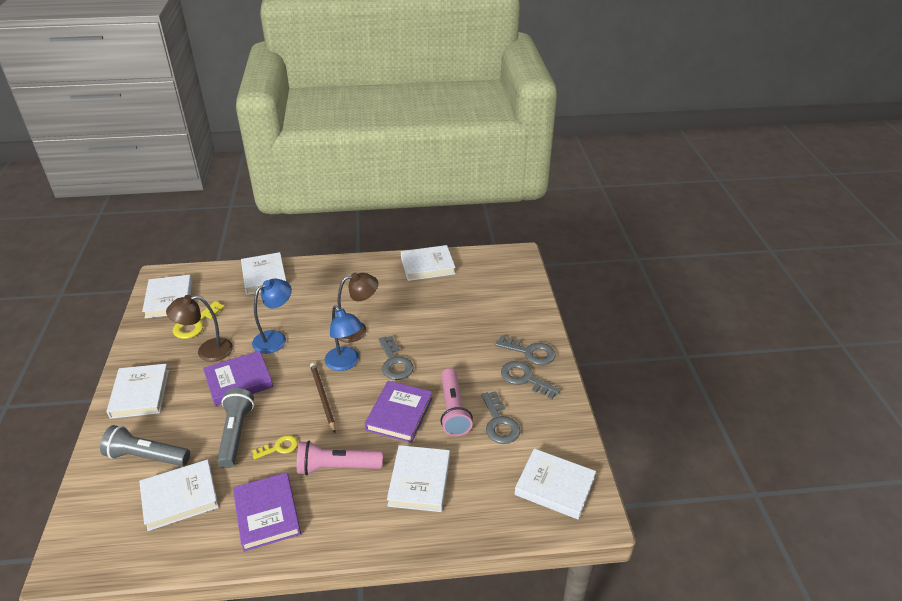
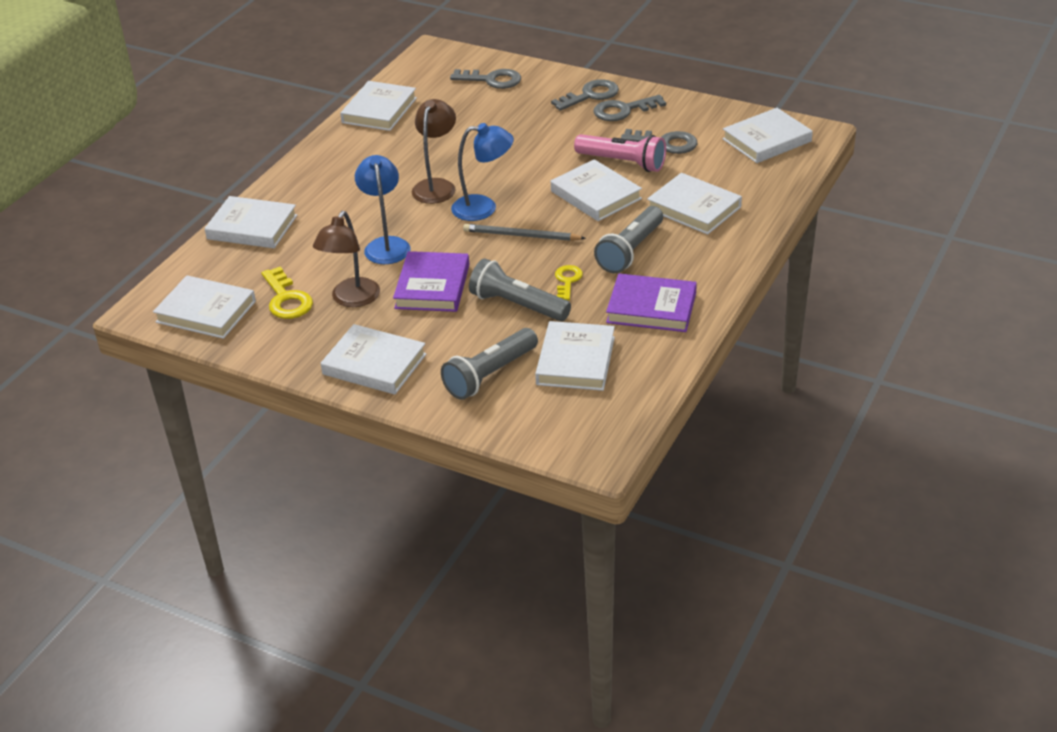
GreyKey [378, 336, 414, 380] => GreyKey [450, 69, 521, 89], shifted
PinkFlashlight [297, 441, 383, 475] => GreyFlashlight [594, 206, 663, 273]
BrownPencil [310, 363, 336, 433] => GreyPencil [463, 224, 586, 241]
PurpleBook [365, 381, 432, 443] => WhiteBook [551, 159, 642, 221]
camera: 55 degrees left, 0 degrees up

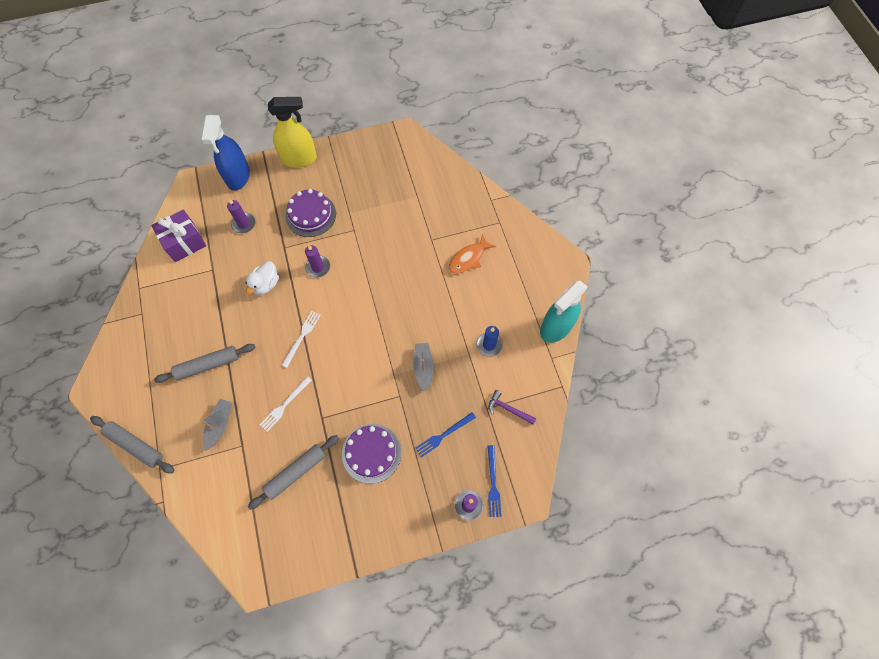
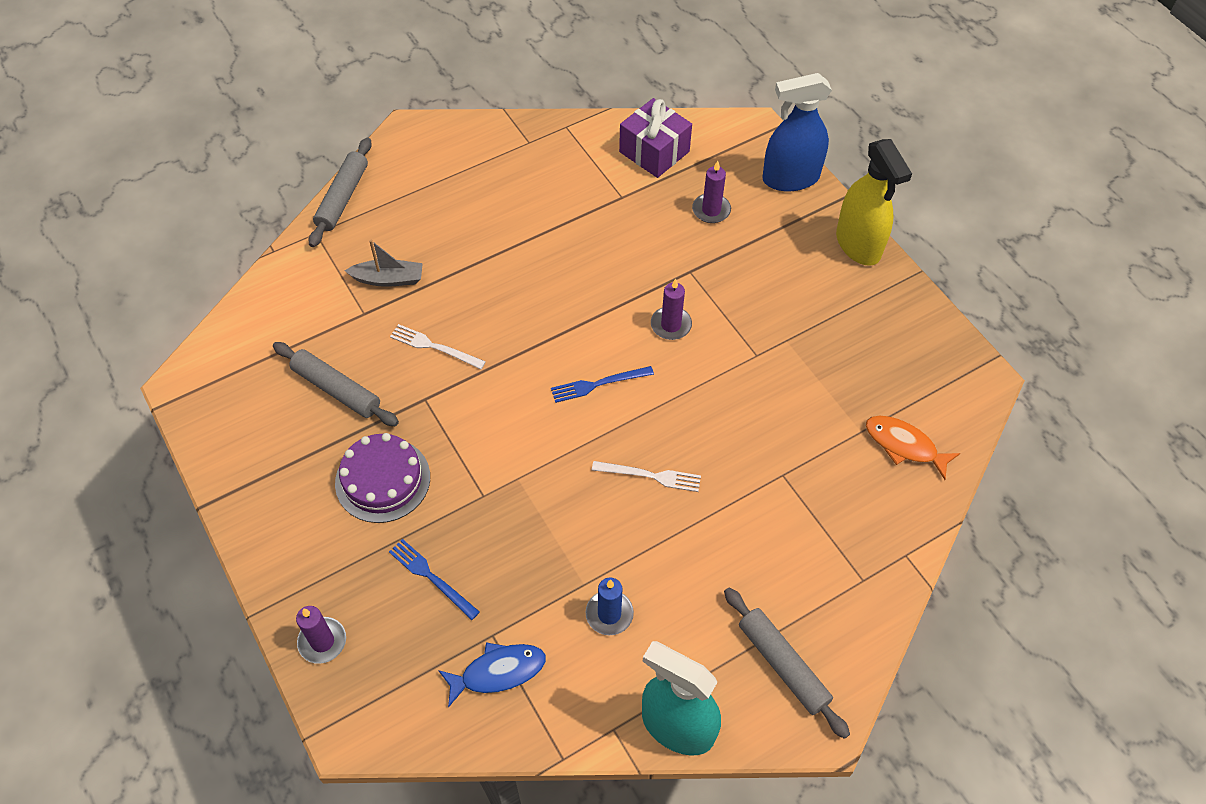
WhiteDuck [246, 261, 279, 295] => nothing
PurpleCake [285, 189, 336, 237] => nothing
GreyBoat [413, 343, 434, 392] => nothing
GreyRollingPin [154, 344, 255, 383] => GreyRollingPin [724, 588, 850, 739], shifted
WhiteFork [282, 311, 321, 368] => WhiteFork [592, 461, 701, 492], shifted
OrangeFish [449, 234, 496, 274] => OrangeFish [865, 416, 960, 480], shifted
BlueFork [487, 445, 501, 517] => BlueFork [551, 366, 654, 403], shifted
PurpleHammer [489, 390, 536, 425] => BlueFish [438, 642, 546, 708]
camera: 75 degrees right, 10 degrees down

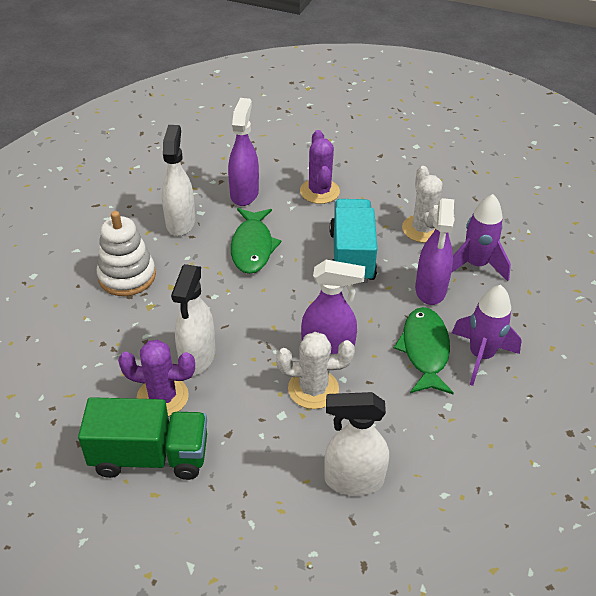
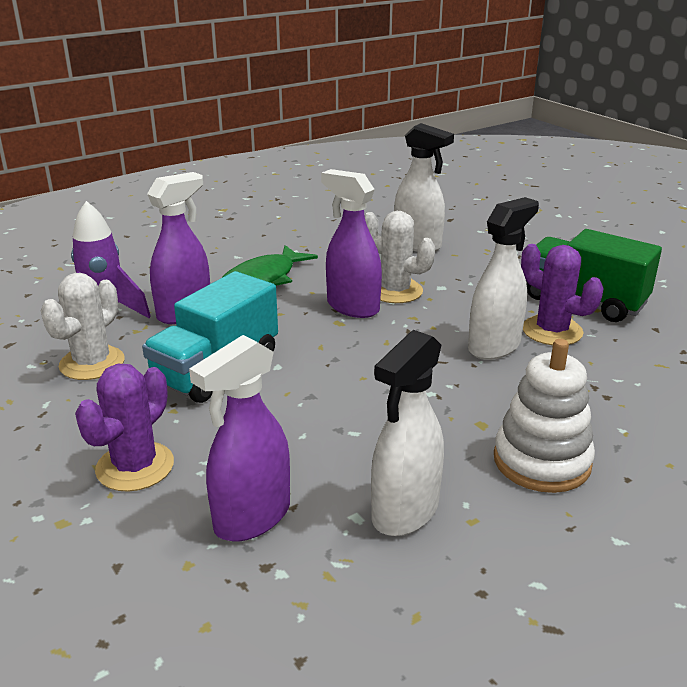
GreenFish [231, 208, 282, 274] => nothing
PurpleRocket [452, 285, 522, 386] => nothing
camera: 145 degrees left, 15 degrees down

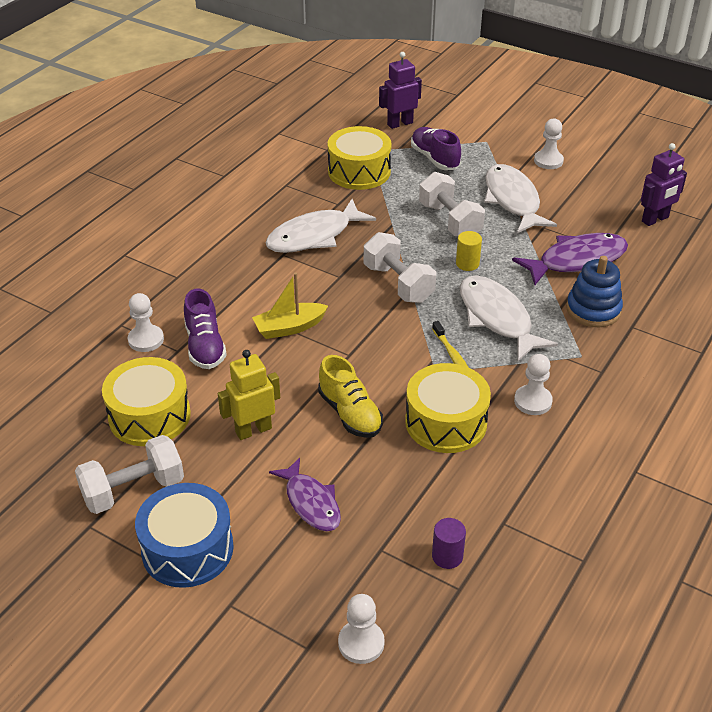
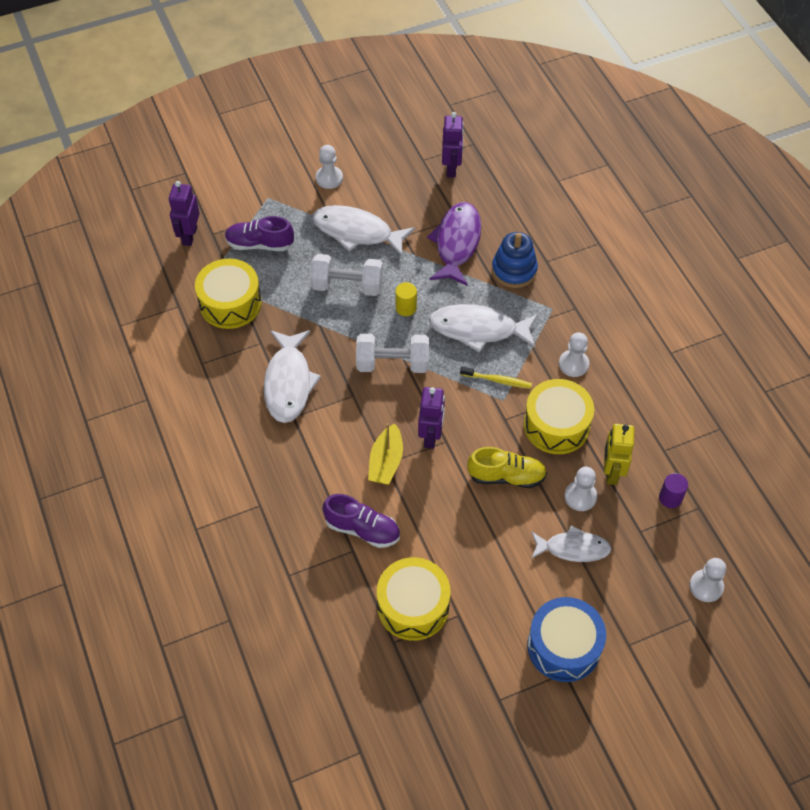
WhiteDumbbell [75, 435, 184, 514] => nothing
nothing => PurpleRobot [418, 387, 445, 449]
WhitePawn [128, 293, 164, 352] => WhitePawn [565, 467, 597, 511], shifted
YellowRobot [218, 350, 280, 440] => YellowRobot [604, 424, 634, 485], shifted
PurpleFish [269, 458, 341, 531] => WhiteFish [531, 525, 612, 562]
camera: 55 degrees left, 15 degrees up

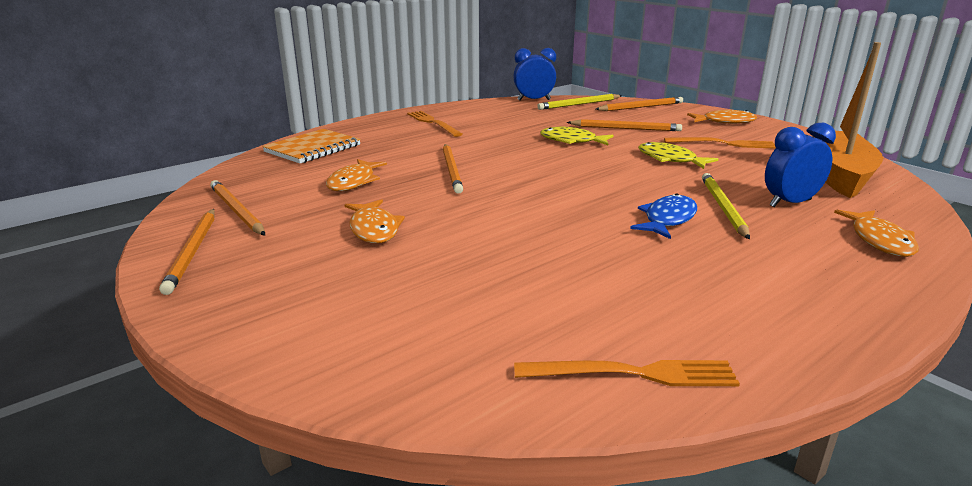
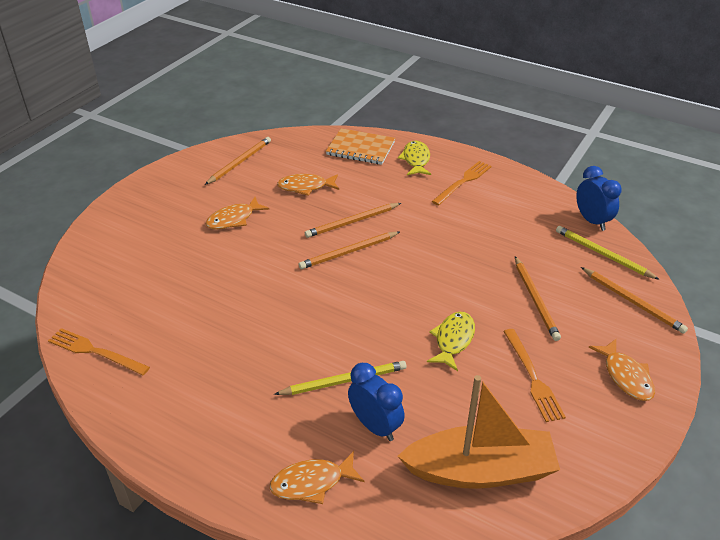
BlueFish [630, 193, 697, 239] => nothing
OrangePencil [159, 209, 215, 295] => OrangePencil [299, 232, 400, 269], shifted
YellowFish [540, 127, 614, 145] => YellowFish [398, 140, 431, 175], shifted
OrangeFork [514, 360, 740, 386] => OrangeFork [48, 328, 150, 376], 135 degrees clockwise
camera: 70 degrees right, 15 degrees up

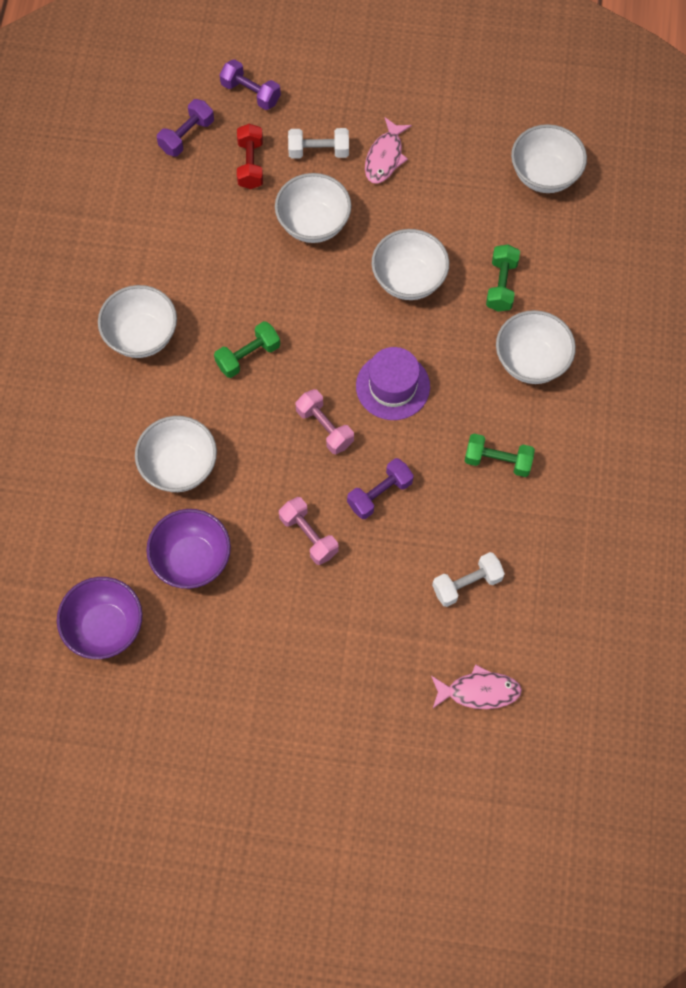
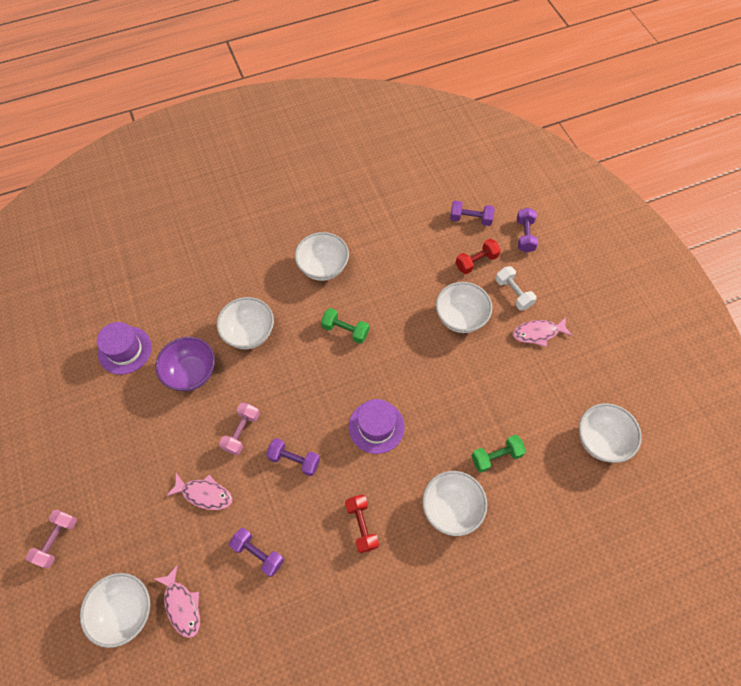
nothing => PinkFish [166, 473, 232, 510]
PinkDumbbell [295, 389, 354, 454] => PinkDumbbell [26, 509, 77, 569], shifted
WhiteBowl [372, 229, 449, 300] => WhiteBowl [80, 573, 150, 648], shifted
PurpleBowl [57, 577, 143, 659] => PurpleHat [97, 322, 152, 375]
WhiteDumbbell [432, 552, 505, 607] => PurpleDumbbell [229, 528, 284, 577]
GreenDumbbell [465, 433, 535, 477] => RedDumbbell [345, 495, 379, 553]
camera: 60 degrees right, 5 degrees down

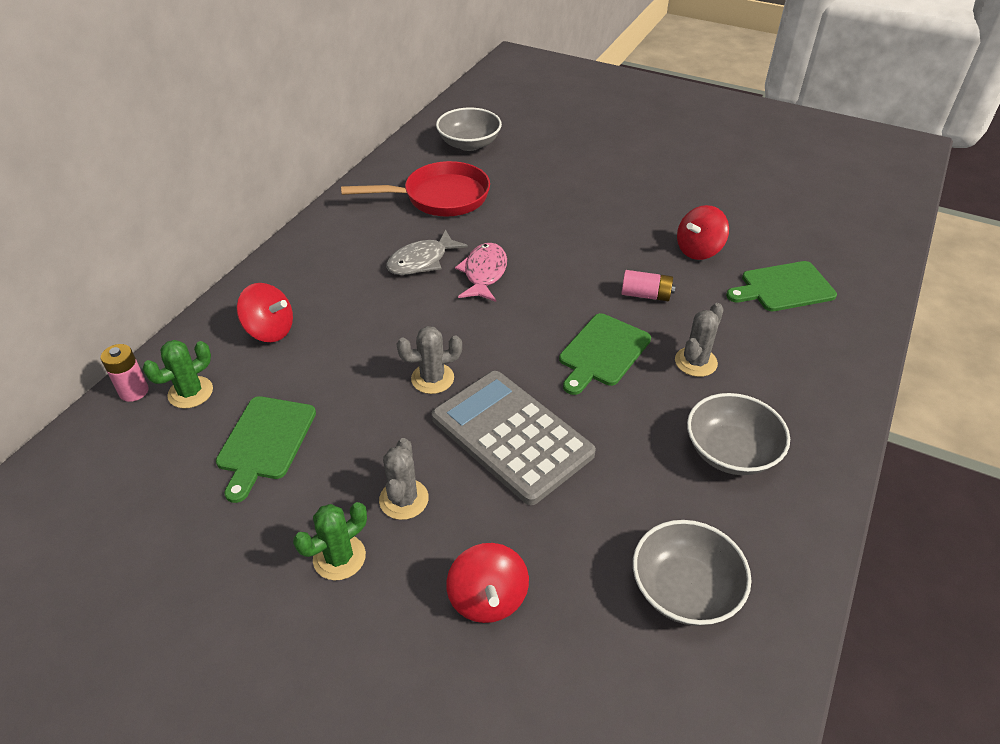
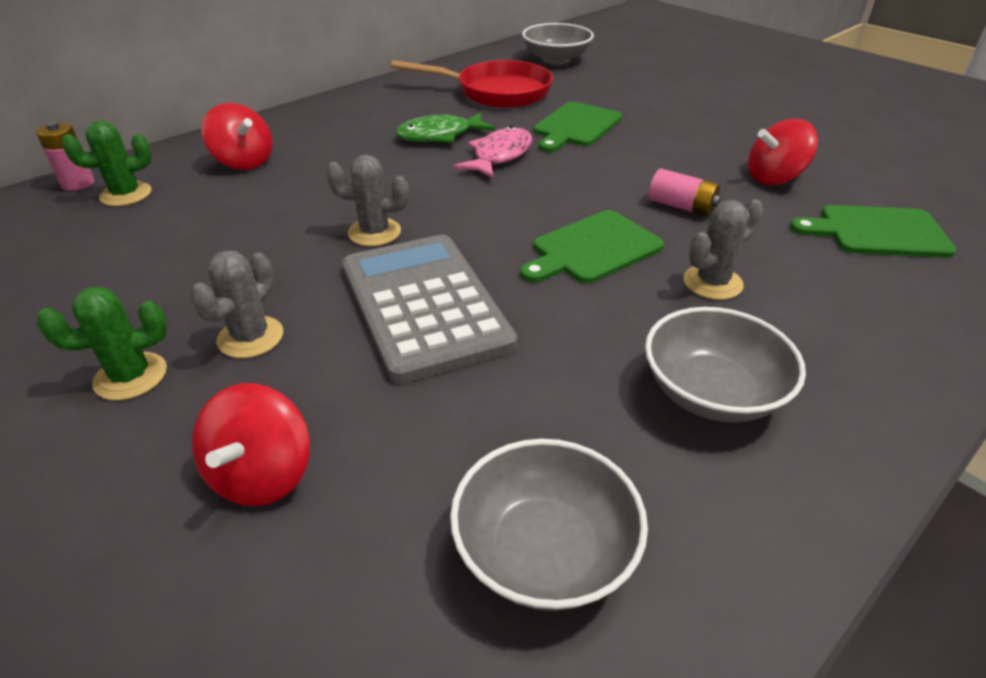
GreenCuttingBoard [216, 396, 316, 503] => GreenCuttingBoard [534, 101, 622, 152], shifted
GreyFish [386, 229, 468, 275] => GreenFish [396, 112, 495, 143]
camera: 20 degrees right, 5 degrees down

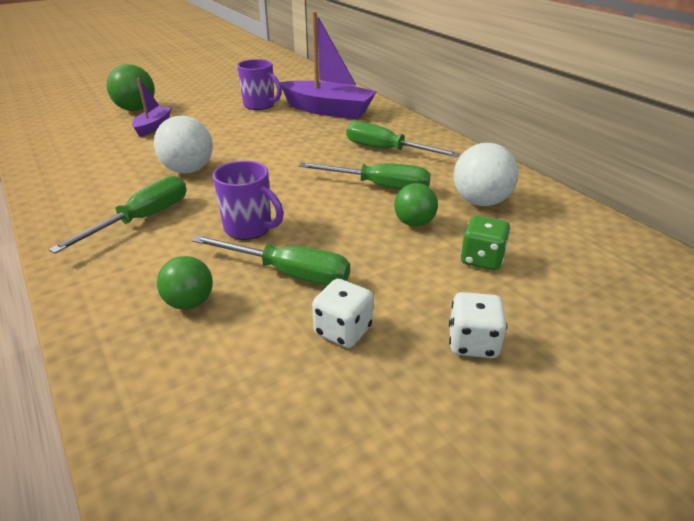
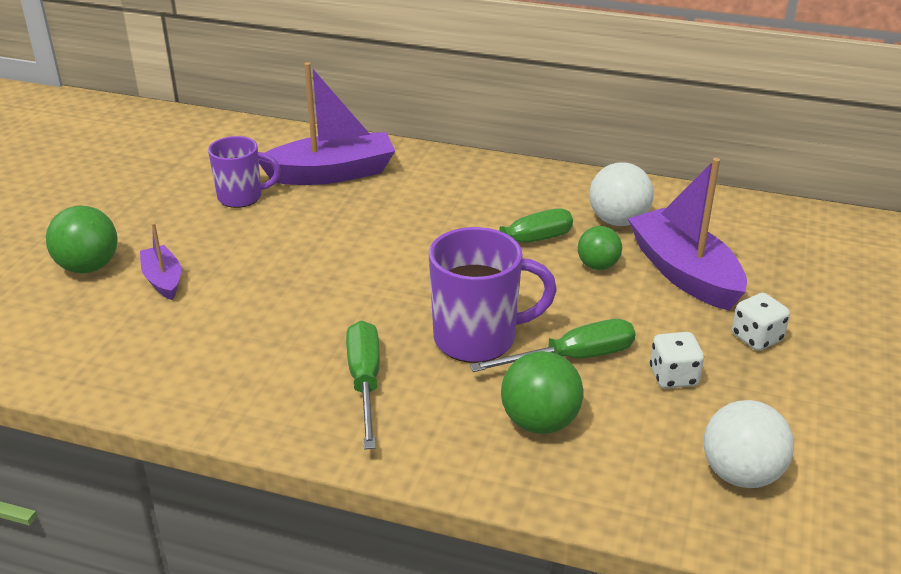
GreenScrewdriver [346, 121, 460, 157] => nothing
WhiteBall [154, 116, 213, 174] => WhiteBall [704, 400, 794, 488], shifted
GreenDice [460, 215, 511, 270] => PurpleBoat [628, 158, 747, 311]
GreenBall [157, 256, 213, 310] => GreenBall [501, 351, 583, 434], x1.52
PurpleMug [213, 161, 284, 240] => PurpleMug [429, 227, 557, 363], x1.54
camera: 40 degrees left, 0 degrees up

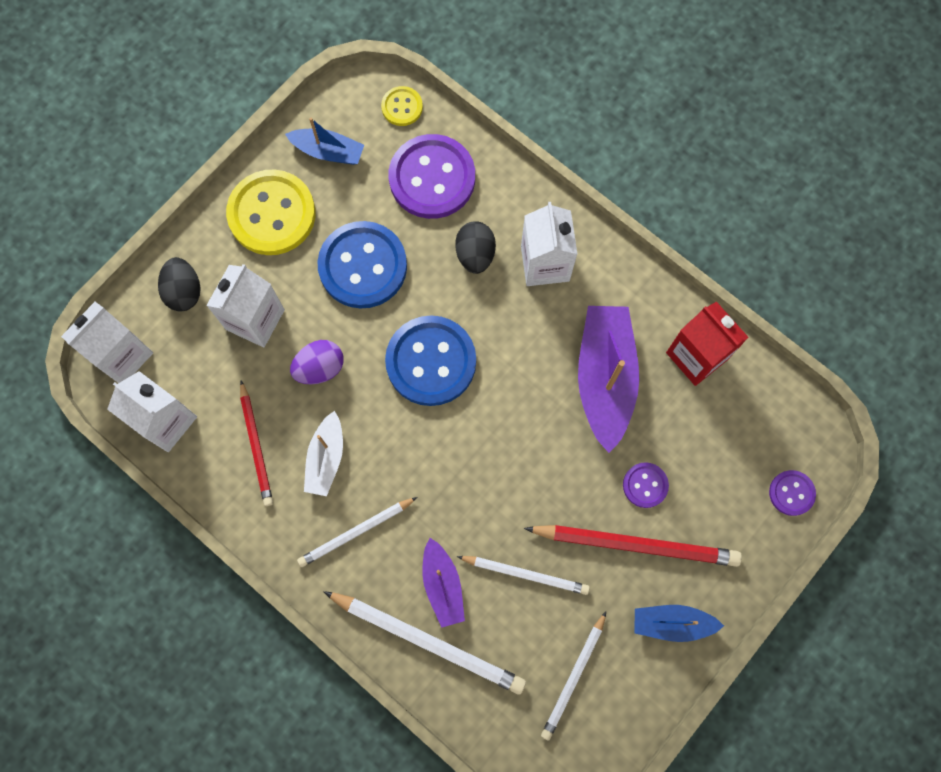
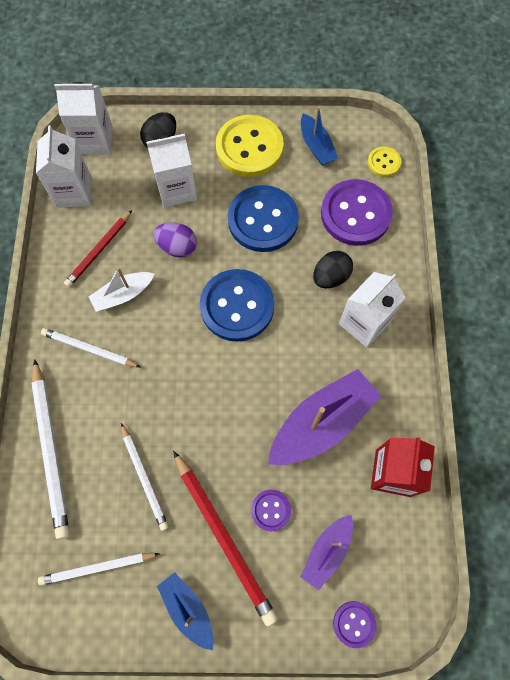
PurpleBoat [422, 538, 465, 628] => PurpleBoat [301, 515, 353, 590], shifted
camera: 50 degrees right, 5 degrees down

